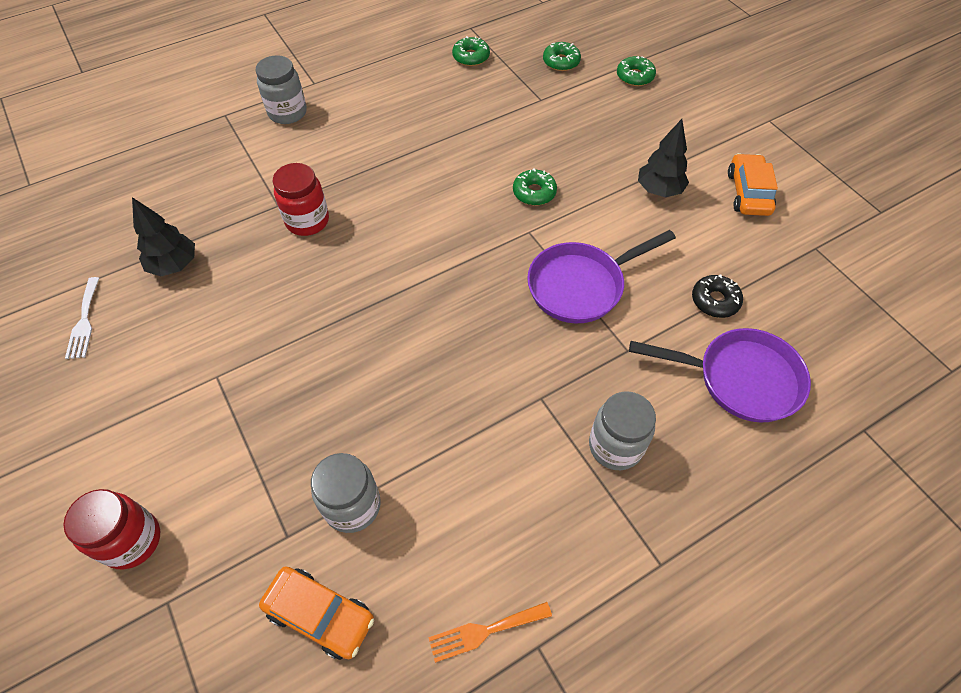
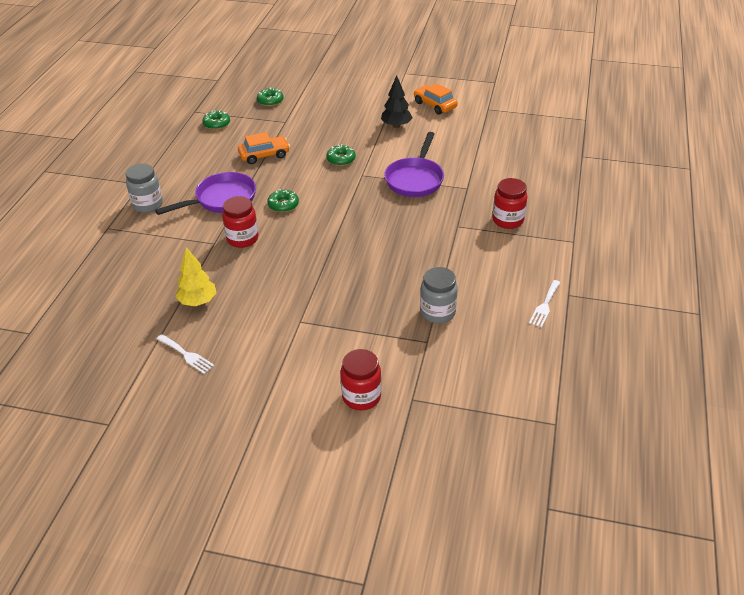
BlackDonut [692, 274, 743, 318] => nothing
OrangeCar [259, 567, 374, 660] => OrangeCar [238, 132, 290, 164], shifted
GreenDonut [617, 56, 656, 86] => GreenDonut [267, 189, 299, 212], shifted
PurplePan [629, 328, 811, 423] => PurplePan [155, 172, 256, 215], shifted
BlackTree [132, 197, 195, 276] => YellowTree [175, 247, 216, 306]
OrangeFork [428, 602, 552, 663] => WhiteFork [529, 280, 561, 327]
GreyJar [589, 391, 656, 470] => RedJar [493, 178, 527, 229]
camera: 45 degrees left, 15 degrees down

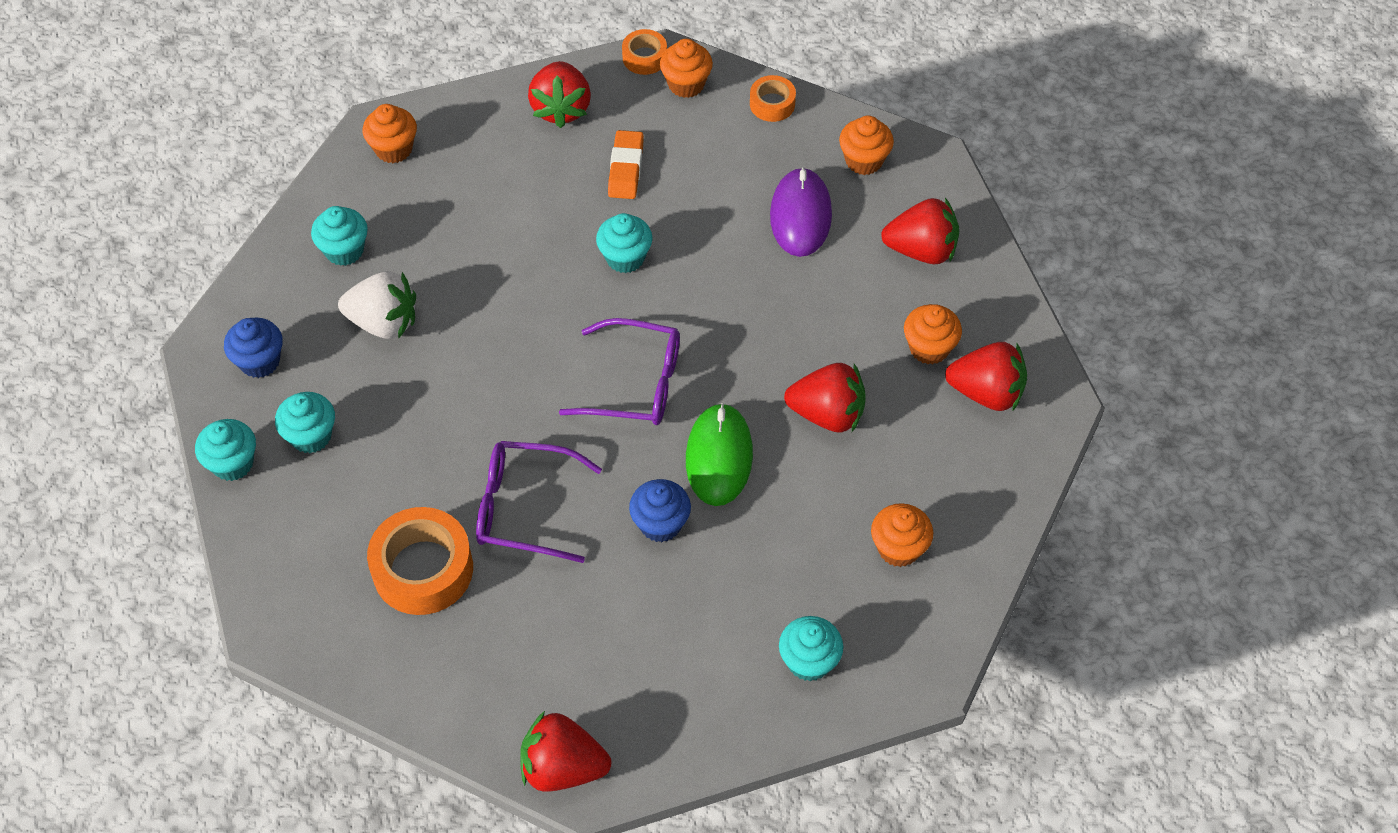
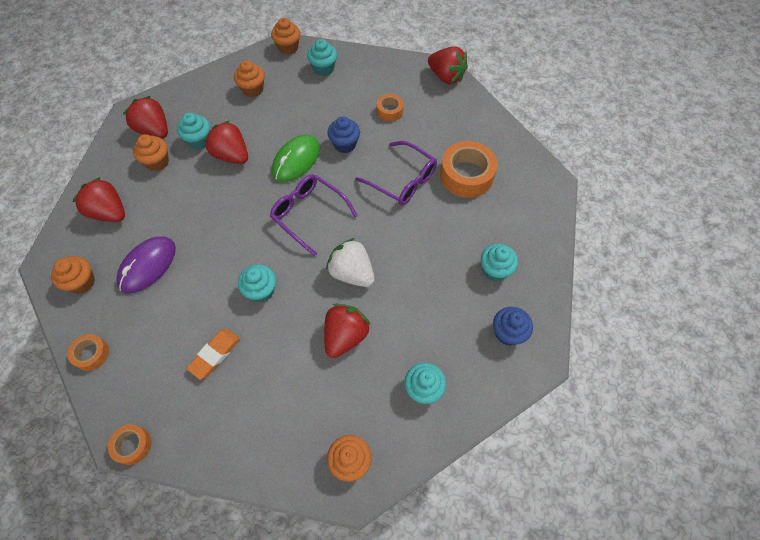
nothing => OrangeTape [377, 94, 403, 122]
TurquoiseCupcake [195, 419, 256, 481] => TurquoiseCupcake [177, 113, 210, 150], shifted
WhiteStrawberry [338, 271, 416, 339] => WhiteStrawberry [326, 238, 375, 287], shifted
RedStrawberry [528, 61, 591, 128] => RedStrawberry [324, 304, 371, 358], shifted
OrangeCupcake [660, 39, 713, 98] => OrangeCupcake [271, 18, 300, 55], shifted
camera: 150 degrees left, 5 degrees up

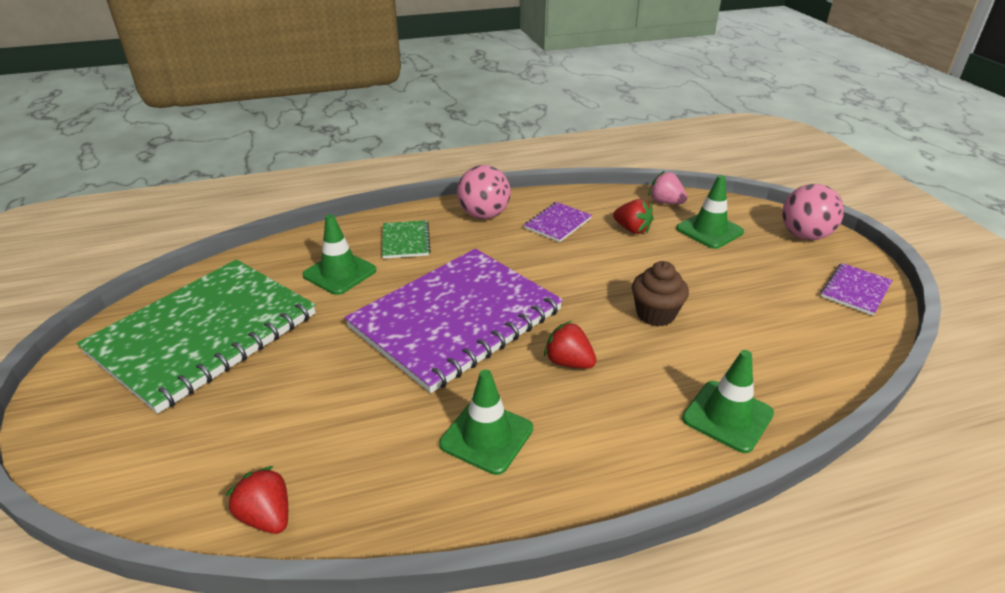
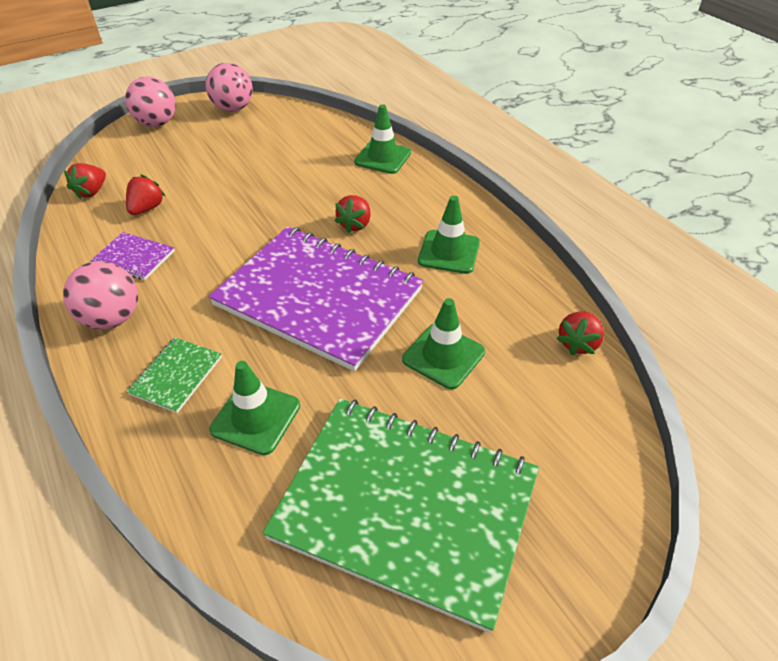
BrownCupcake [632, 261, 689, 326] => nothing
GreenTrafficCone [676, 175, 744, 249] => GreenTrafficCone [402, 298, 485, 389], shifted
PurpleNotebook [821, 263, 893, 316] => PinkBall [205, 63, 253, 112]
PinkStrawberry [649, 171, 687, 204] => RedStrawberry [64, 163, 106, 199]
GreenNotebook [382, 220, 431, 259] => GreenNotebook [127, 337, 222, 413], 45 degrees counterclockwise
camera: 105 degrees left, 10 degrees up

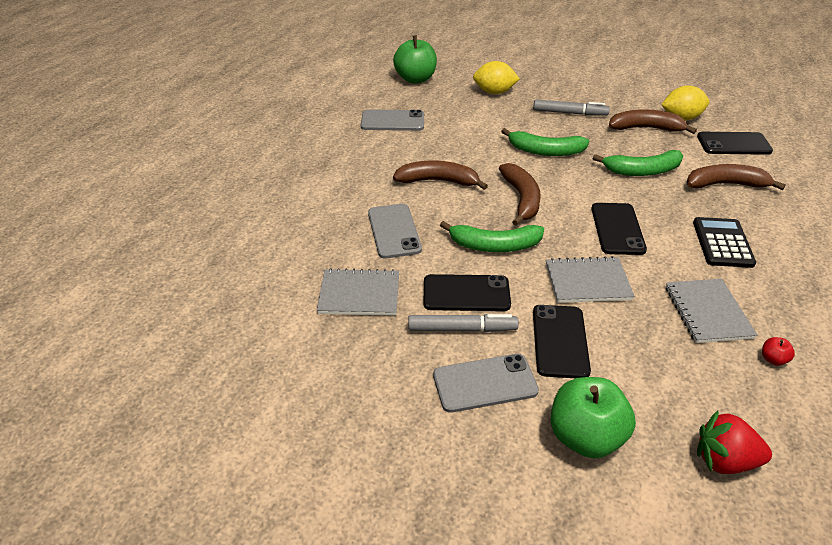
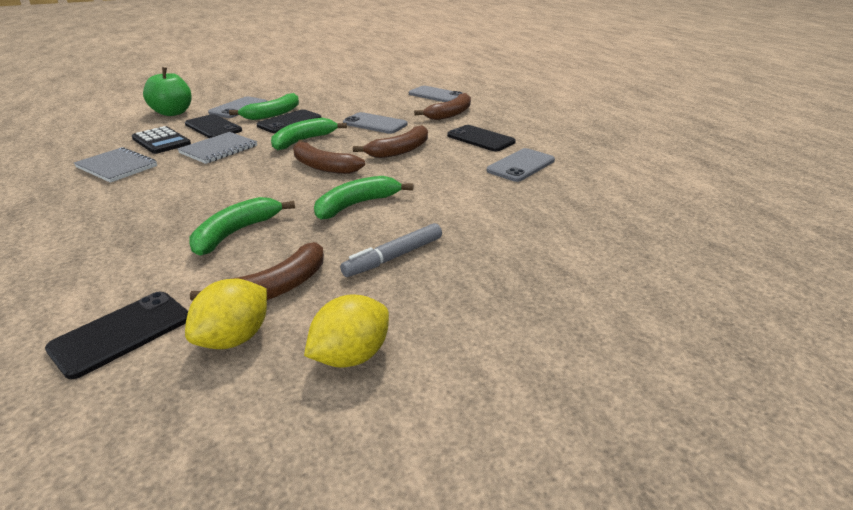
GreyNotebook [317, 268, 399, 316] => nothing
GreenApple [393, 35, 437, 84] => nothing
RedStrawberry [697, 410, 772, 474] => nothing
RedApple [762, 337, 795, 366] => nothing
nothing => GreyPhone [409, 86, 462, 102]
YellowLemon [473, 61, 520, 94] => YellowLemon [304, 294, 389, 368], shifted
BlackPhone [592, 203, 647, 255] => BlackPhone [447, 125, 516, 151], shifted
BrownBanana [687, 164, 786, 190] => BrownBanana [414, 93, 471, 120], shifted
BlackCalculator [693, 217, 756, 268] => BlackCalculator [132, 126, 191, 154], shifted
GreyMarker [408, 314, 519, 332] => GreenBanana [229, 93, 299, 120]
camera: 130 degrees right, 10 degrees down

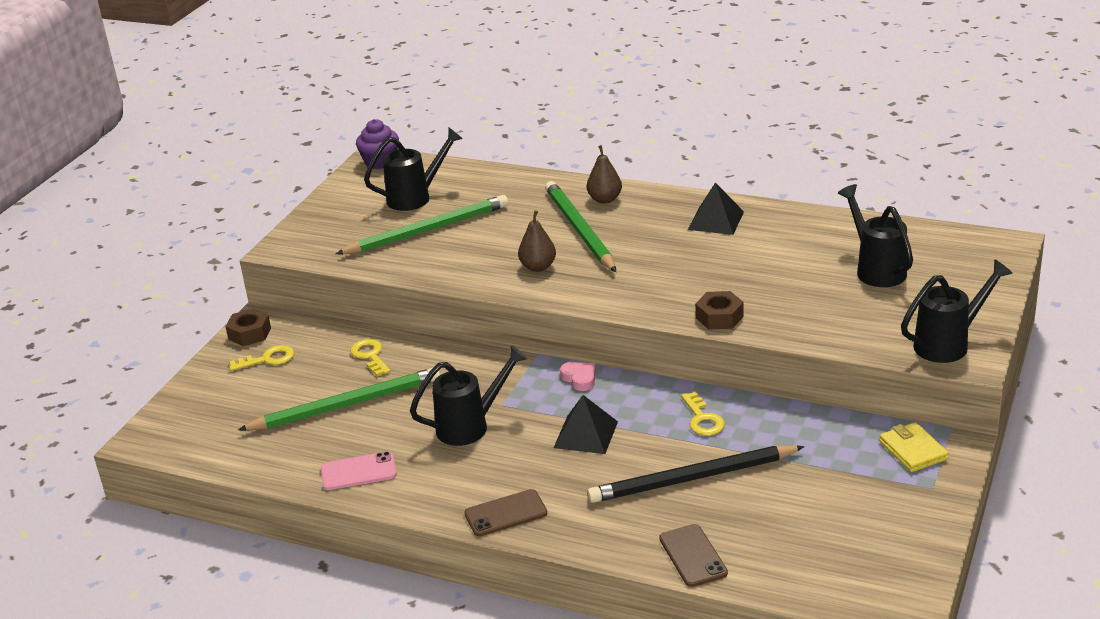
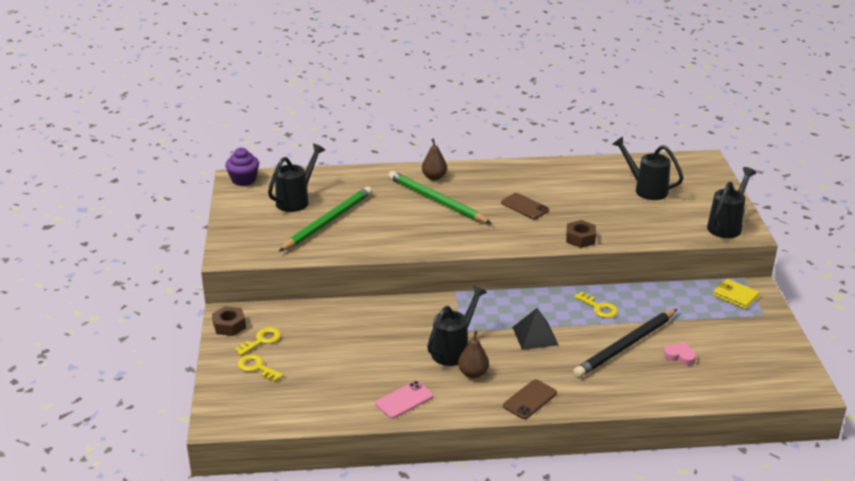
GreenPencil [238, 368, 440, 431] => nothing
BlackPyramid [688, 183, 744, 235] => nothing
YellowKey [350, 339, 390, 376] => YellowKey [238, 354, 283, 382], shifted
BrownPear [518, 210, 556, 272] => BrownPear [458, 330, 489, 378], shifted
PinkHeart [560, 362, 596, 391] => PinkHeart [664, 343, 696, 365], shifted
BrownPhone [659, 524, 728, 587] => BrownPhone [501, 193, 549, 219], shifted
camera: 30 degrees left, 0 degrees up

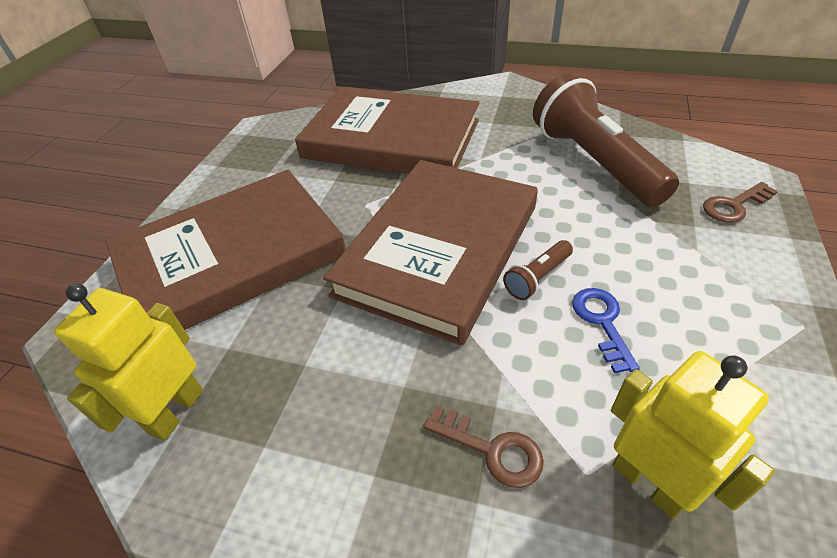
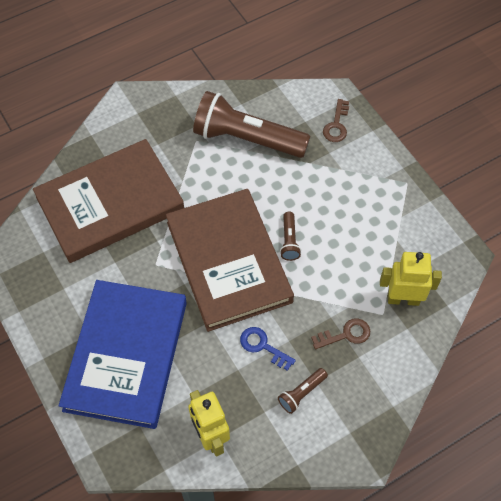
nothing => BrownFlashlight [278, 368, 328, 414]
BlueKey [572, 288, 640, 373] => BlueKey [240, 327, 296, 371], shifted
BrownBook [106, 170, 346, 330] => BlueBook [59, 280, 187, 429]
camera: 50 degrees left, 15 degrees up

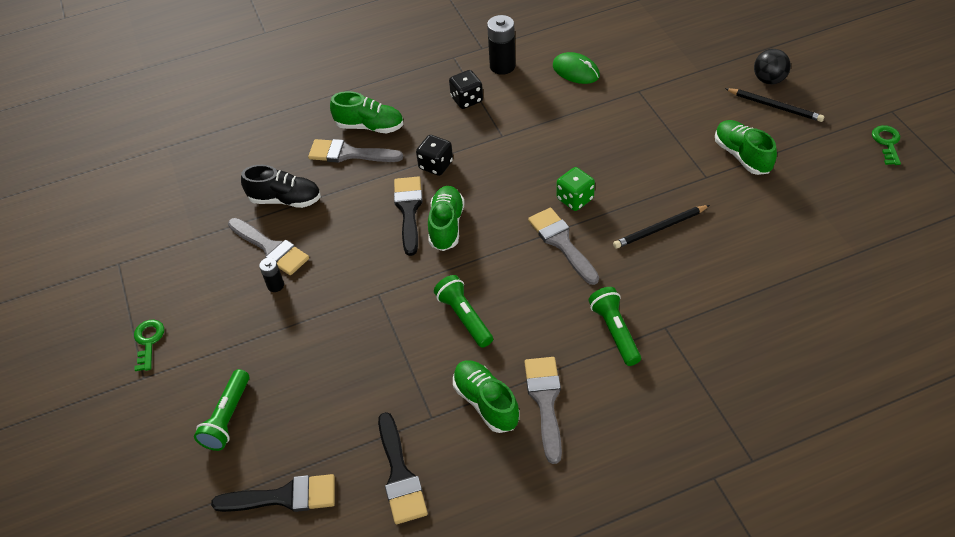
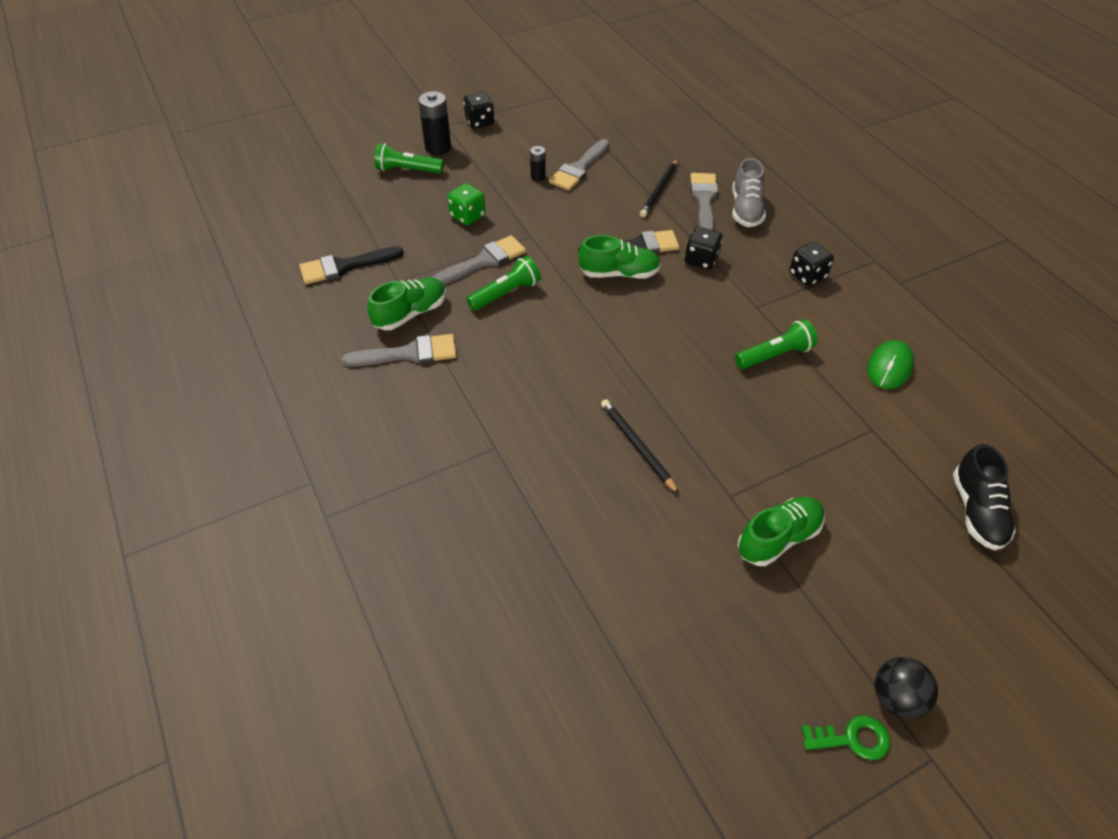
BlackBrush [211, 474, 335, 512] => nothing
BlackShoe [241, 165, 321, 208] => BlackShoe [953, 444, 1016, 550], shifted
BlackBattery [487, 15, 516, 75] => BlackBattery [418, 91, 451, 155], shifted
GreyBrush [528, 207, 599, 285] => GreyBrush [431, 235, 526, 285], shifted
GreenDice [556, 167, 595, 211] => GreenDice [447, 183, 486, 226], shifted
GreenFlashlight [588, 287, 641, 366] => GreenFlashlight [735, 319, 818, 369], shifted
BlackPencil [725, 88, 824, 122] => BlackPencil [640, 159, 678, 217], shifted
BlackBall [754, 49, 791, 84] => BlackBall [874, 657, 938, 719], shifted
GreenKey [134, 320, 164, 371] => BlackDice [463, 92, 494, 129]
GreenShoe [330, 91, 404, 133] => GreyShoe [732, 158, 766, 227]
camera: 80 degrees right, 0 degrees up

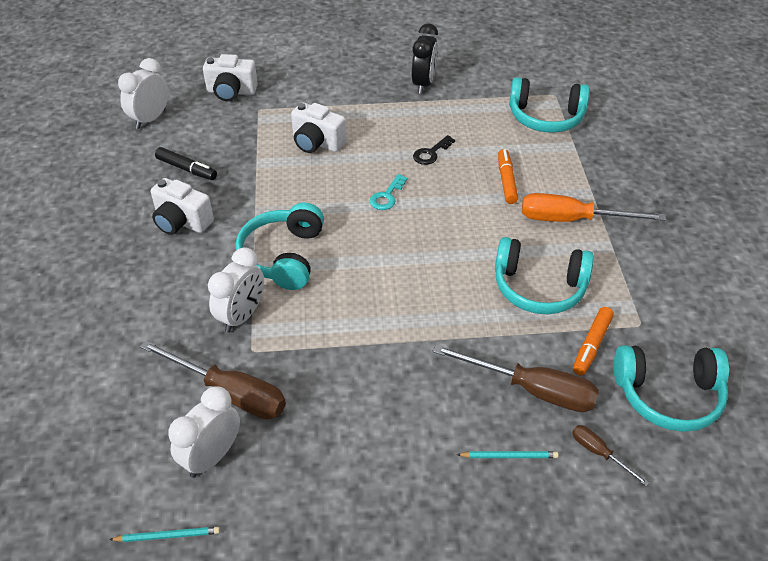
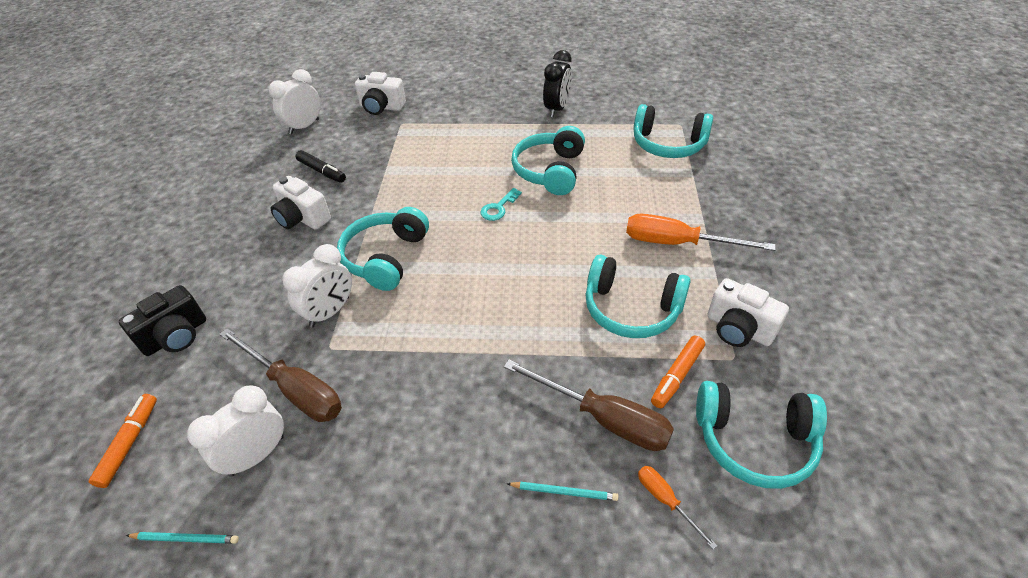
nothing => BlackCamera [119, 285, 206, 356]
WhiteCamera [291, 102, 346, 153] => WhiteCamera [707, 278, 789, 347], shifted
OrangeMarker [498, 149, 518, 204] => OrangeMarker [89, 394, 157, 488], shifted
BlackKey [413, 135, 455, 165] => TurquoiseHeadphones [511, 126, 585, 195]
BrownScrewdriver [572, 425, 649, 486] => OrangeScrewdriver [638, 466, 717, 549]
camera: 10 degrees right, 0 degrees up

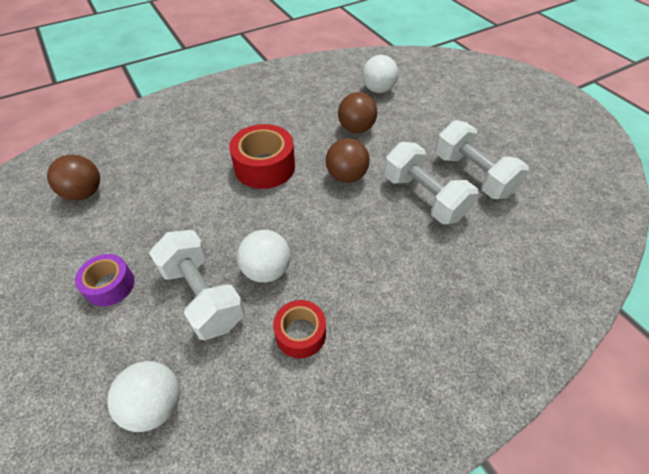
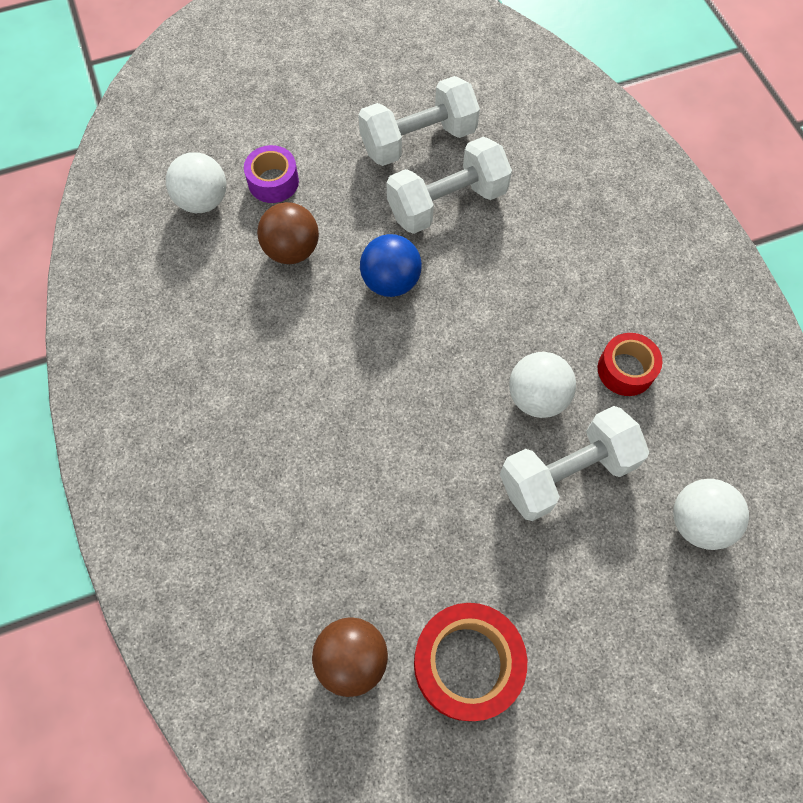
PurpleTape [75, 254, 135, 307] => PurpleTape [244, 145, 299, 203], shifted
RedTape [229, 124, 295, 189] => RedTape [414, 603, 527, 721], shifted
BrownBall [326, 138, 370, 183] => BlueBall [360, 234, 422, 297]
camera: 80 degrees left, 15 degrees up

